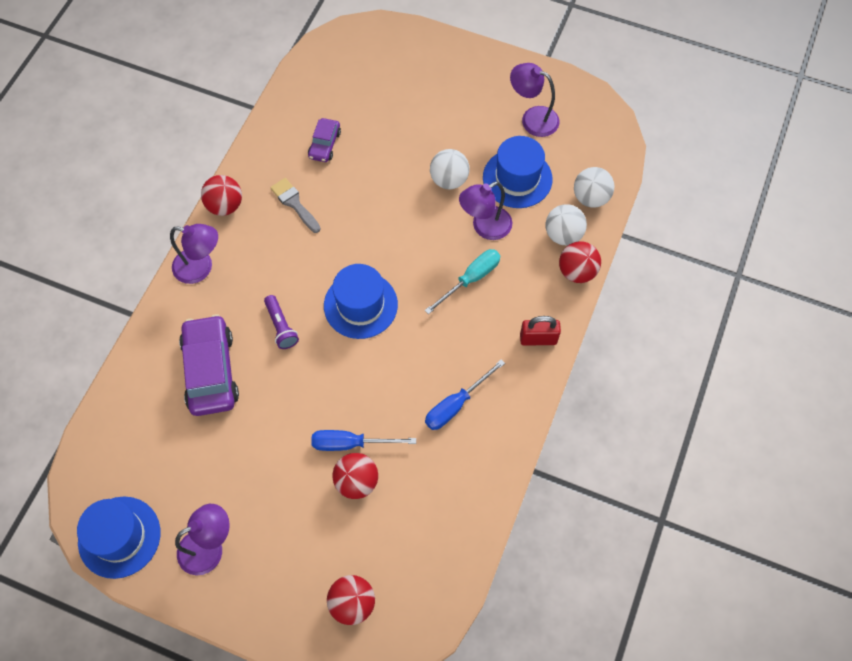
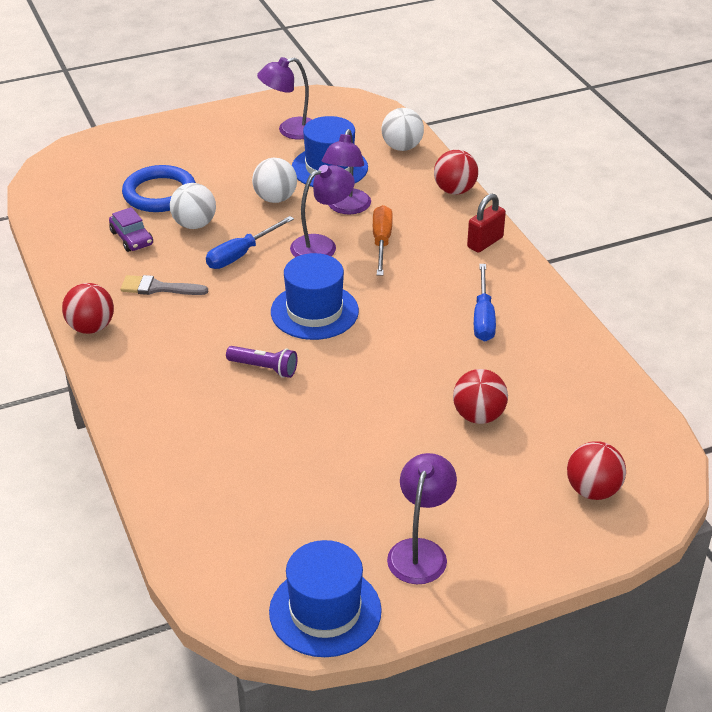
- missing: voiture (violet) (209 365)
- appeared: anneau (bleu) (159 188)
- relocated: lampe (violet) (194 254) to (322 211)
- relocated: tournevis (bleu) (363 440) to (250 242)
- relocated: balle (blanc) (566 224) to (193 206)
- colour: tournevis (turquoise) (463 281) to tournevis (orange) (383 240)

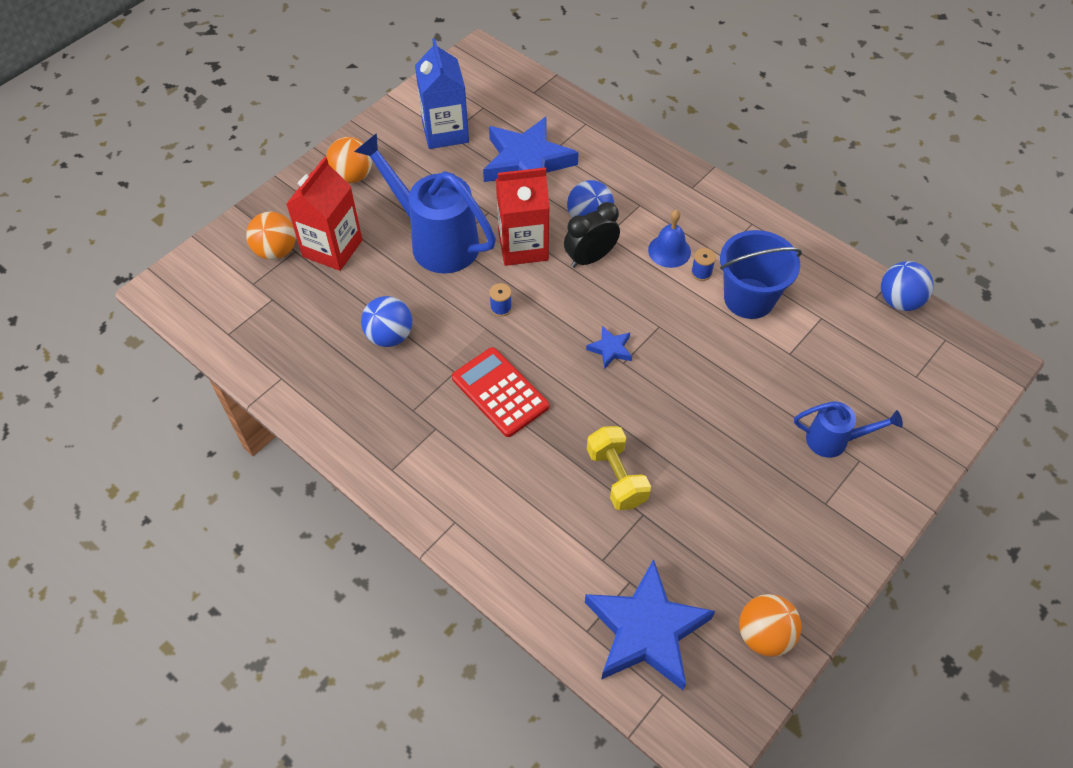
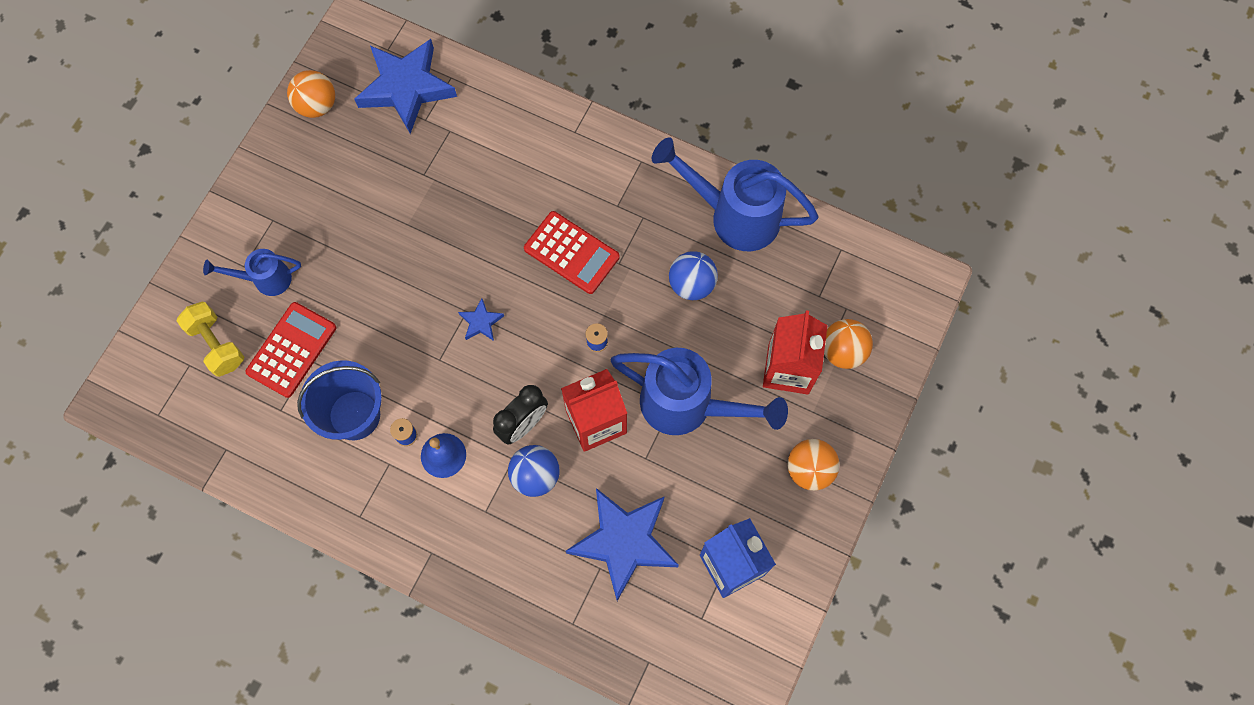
- missing: balle (bleu) (907 286)
- appeared: calculatrice (rouge) (290 350)
- appeared: arrosoir (bleu) (735 194)
- relocated: haltère (jaune) (619 468) to (210 339)

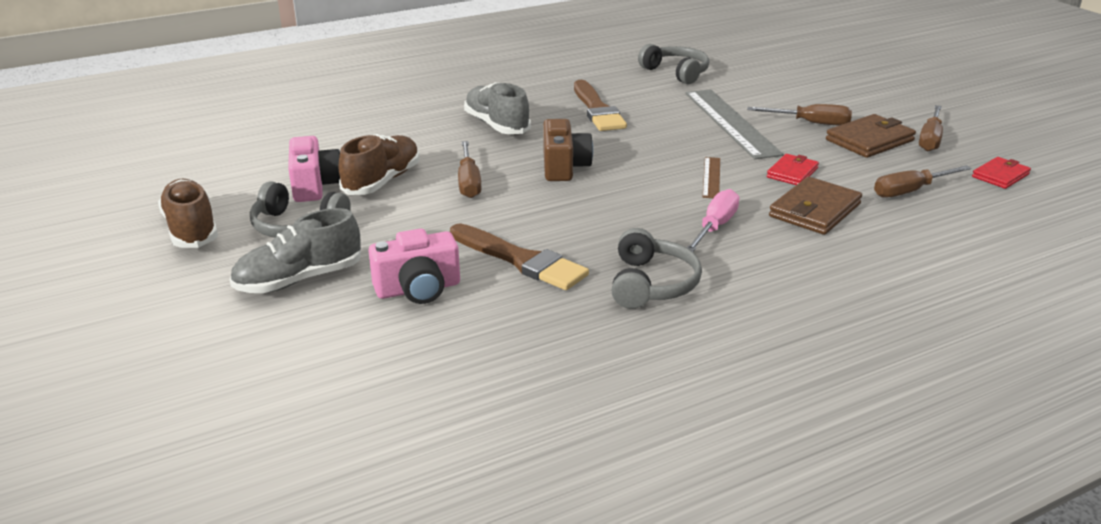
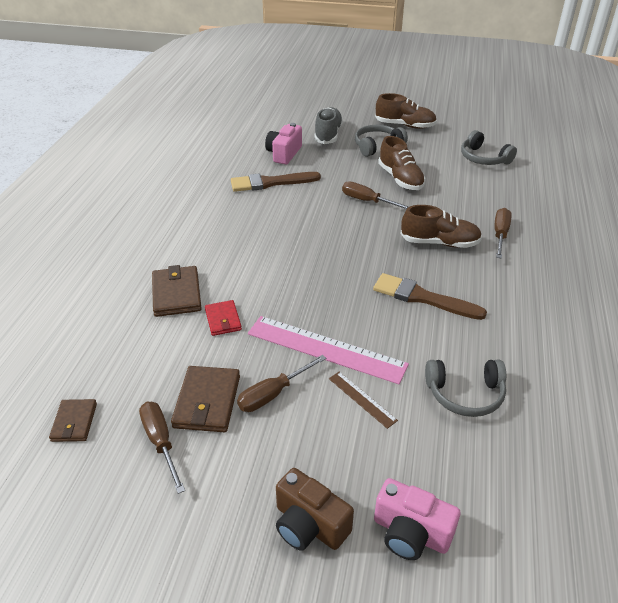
- missing: tournevis (rose) (713 220)
- relocated: appareil photo (rose) (314 169) to (417 519)
- relocated: appareil photo (marron) (568 150) to (315 509)
- relocated: casque audio (gris) (657 268) to (489 147)
- relocated: règle (marron) (711 177) to (363 400)
- relocated: tournevis (marron) (923 181) to (503 233)
- colour: chaussure (gris) (497 108) to chaussure (marron) (441 226)
- colour: règle (gris) (734 124) to règle (rose) (328 350)
- colour: portefeuille (rouge) (1001 173) to portefeuille (marron) (73 420)

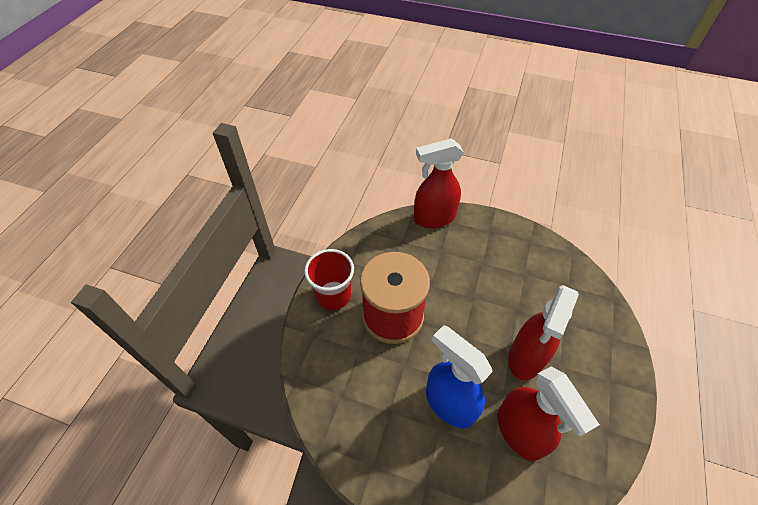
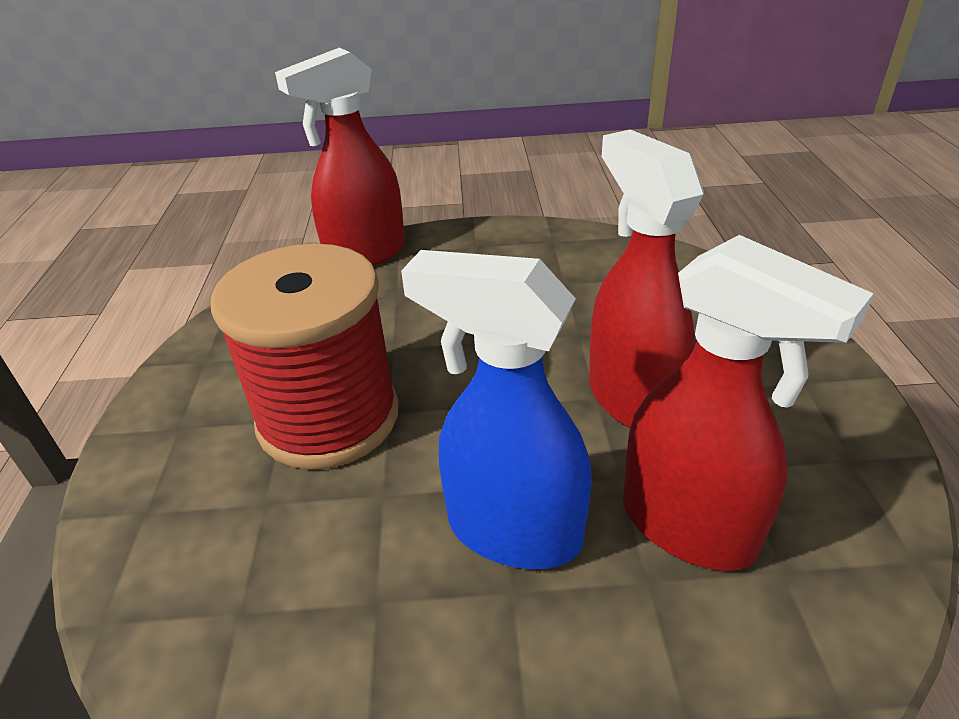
- missing: gobelet (rouge) (329 279)
- spun: vaporisateur (rouge) (543 332) = (646 278) 150 degrees clockwise

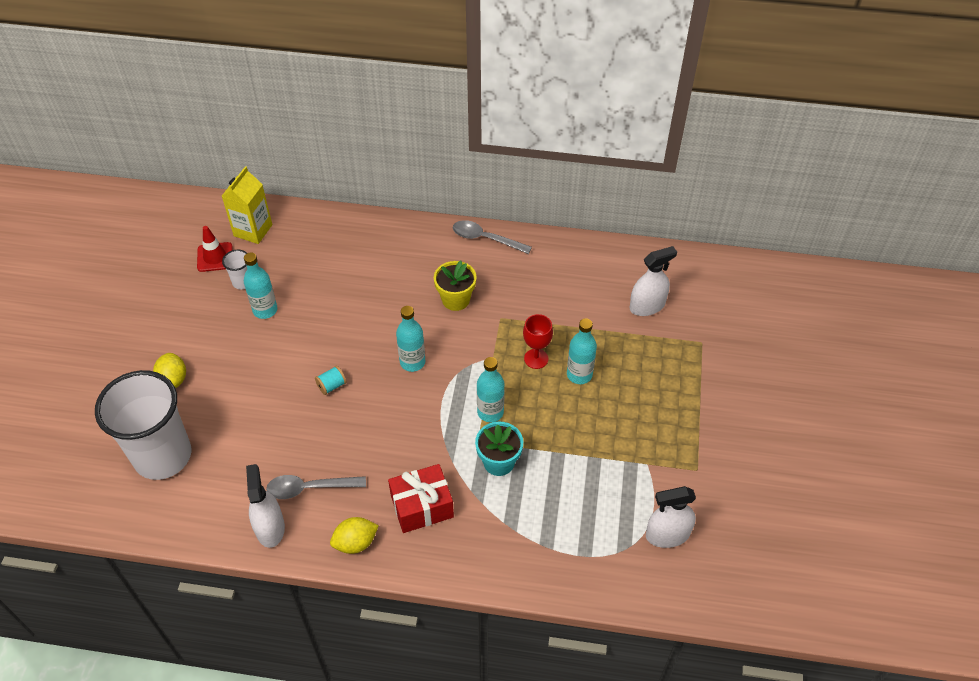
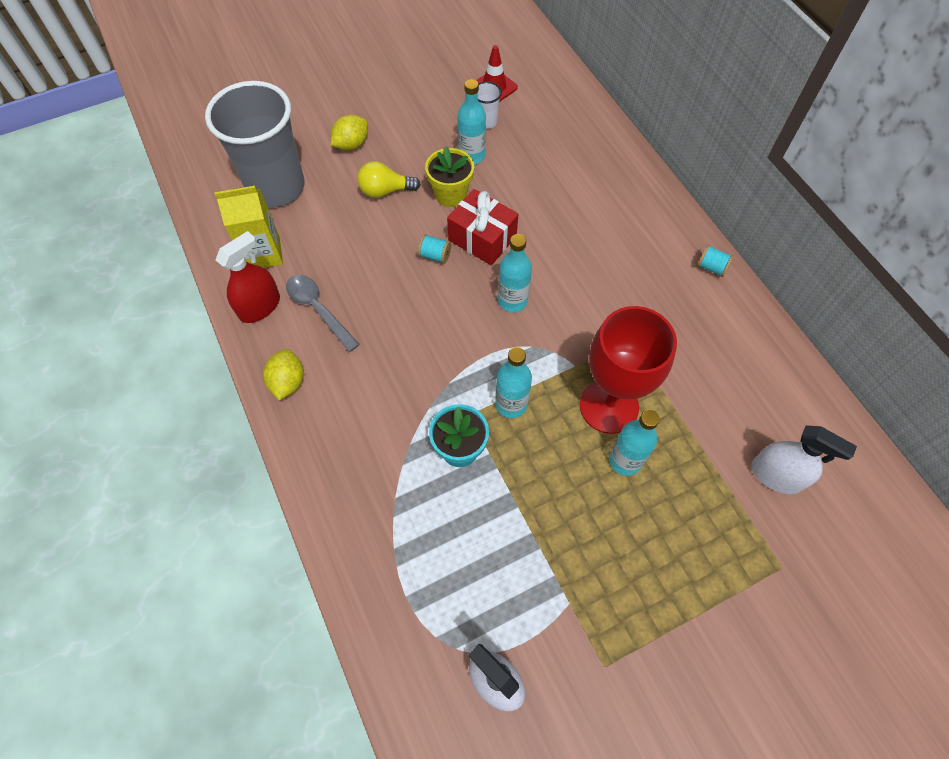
- appeared: ampoule (jaune) (389 179)
- relocated: brique de lait (jaune) (247 205) to (248 227)
- relocated: cadeau (rouge) (421 498) to (483 227)
- relocated: pot de fleurs (jaune) (455 286) to (449 176)
- exchanged: cuillère (gris) (492 237) to bobine (turquoise) (715 261)
- colour: gobelet (blanc) (143 425) to gobelet (gris) (255 144)
- colour: vaporisateur (blanc) (265 506) to vaporisateur (rouge) (247 277)
- spun: citron (jaune) (354 535) = (283 374) 60 degrees clockwise
- size: verre à pied (rouge) (538 341) = (628 370) x1.93

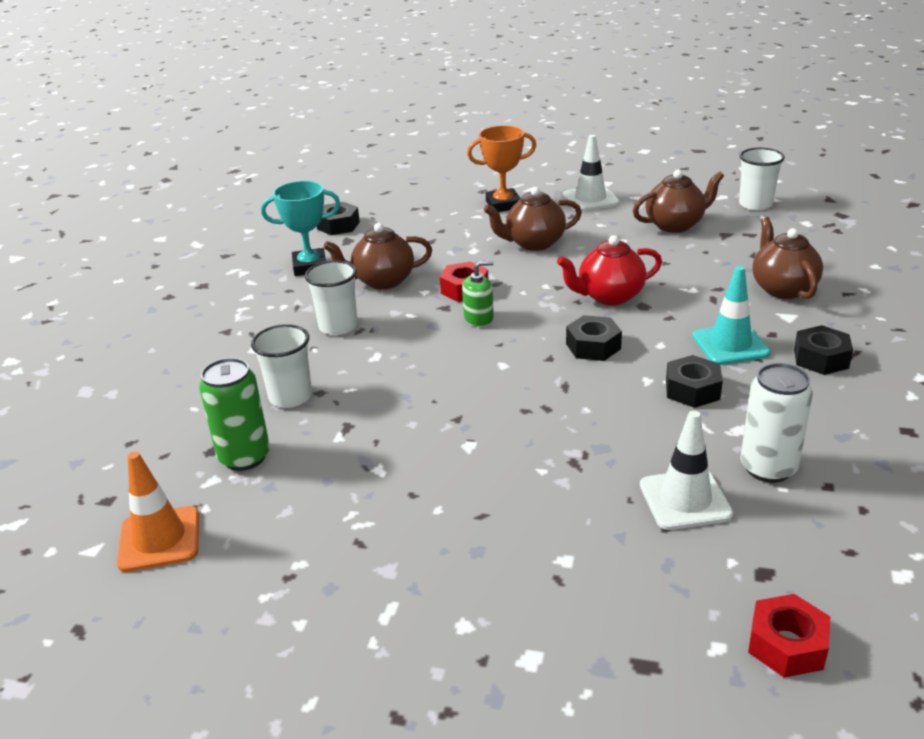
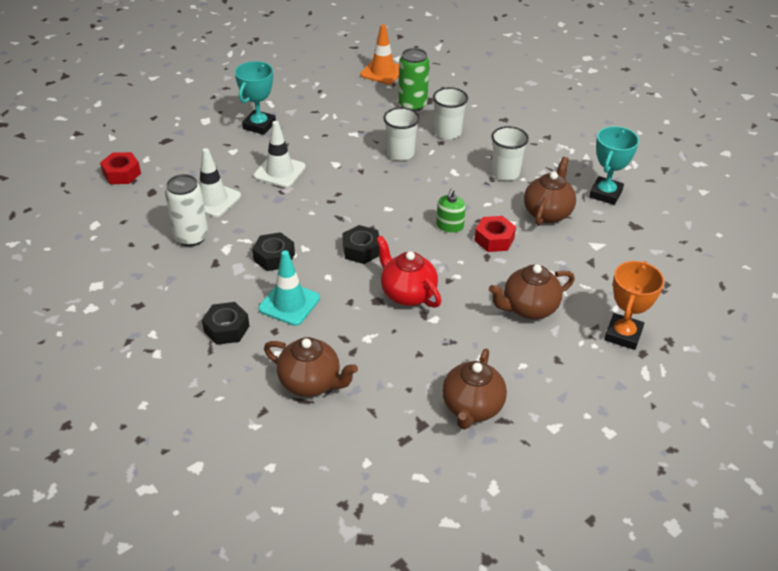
- missing: écrou (noir) (338 218)
- appeared: trophée (turquoise) (255 98)
- relocated: cône de chantier (blanc) (590 173) to (280 154)
- relocated: gobelet (blanc) (762 179) to (401 134)
- spun: théière (marron) (533 219) = (532 291) 135 degrees counterclockwise
- spun: théière (rouge) (609 270) = (408 271) 60 degrees counterclockwise

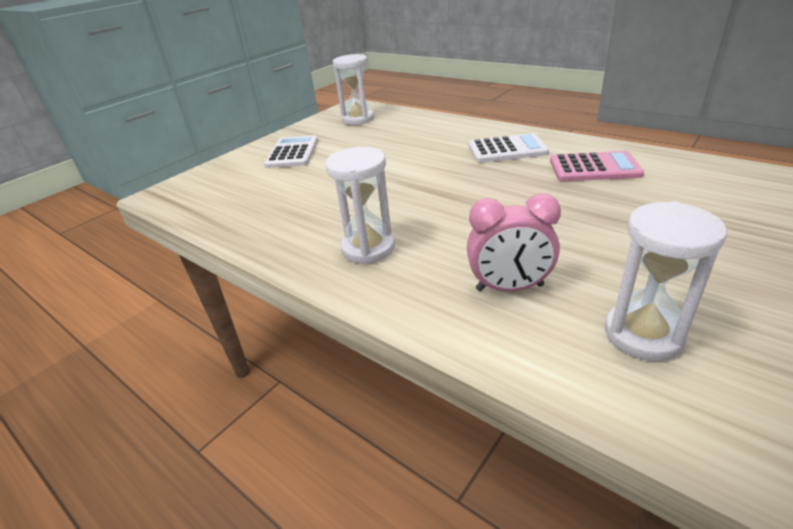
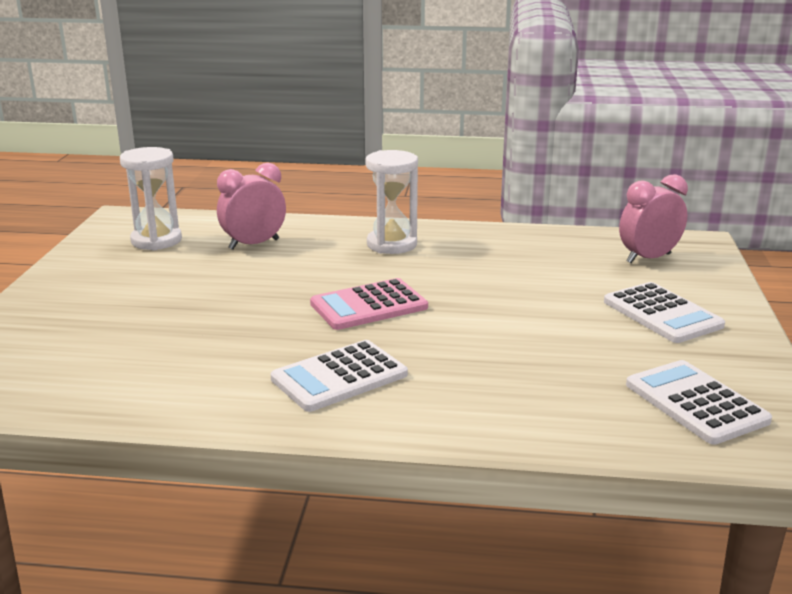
- appeared: réveil (rose) (653 218)
- relocated: calculatrice (rose) (597 166) to (369 304)
- exchanged: sablier (blanc) (353 89) to calculatrice (blanc) (699 402)

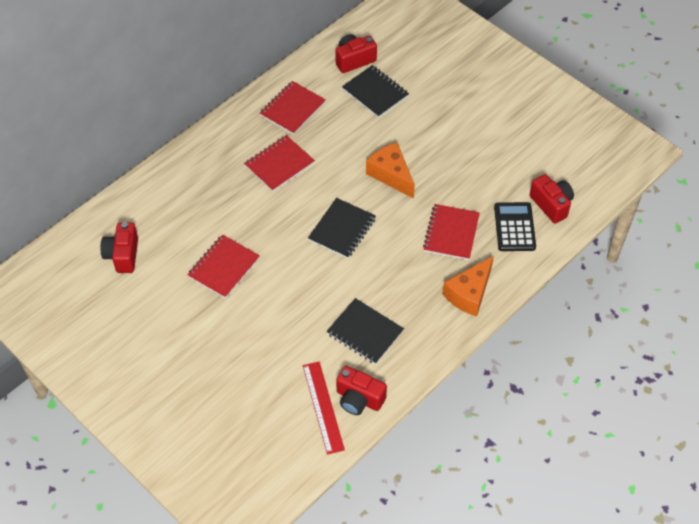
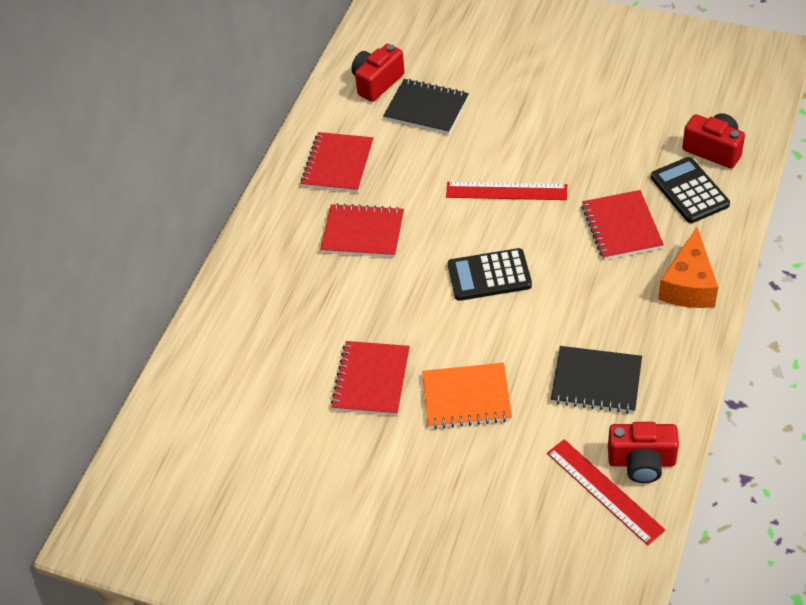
- missing: appareil photo (rouge) (119 247)
- appeared: carnet (orange) (467 396)
- exchanged: carnet (noir) (342 228) to calculatrice (noir) (490 274)
- exchanged: fromage (orange) (390 170) to règle (rouge) (506 191)
- spun: carnet (rouge) (279 163) = (362 230) 75 degrees clockwise

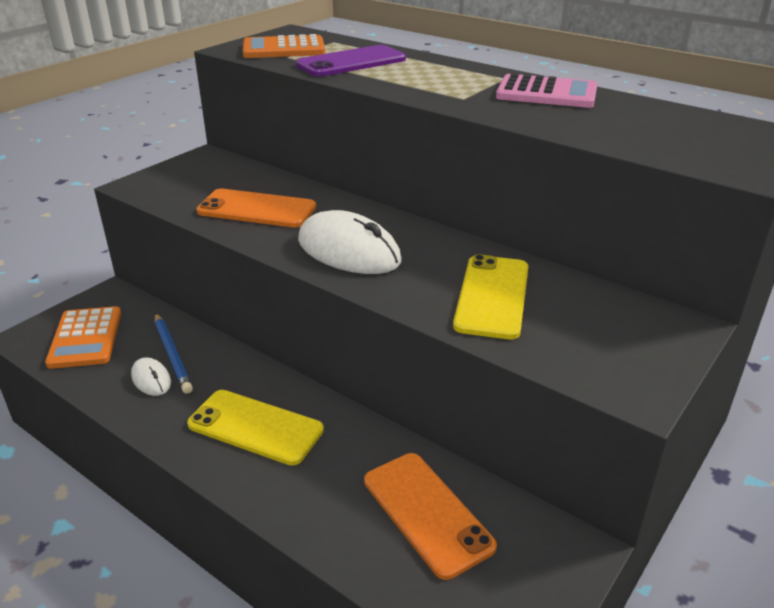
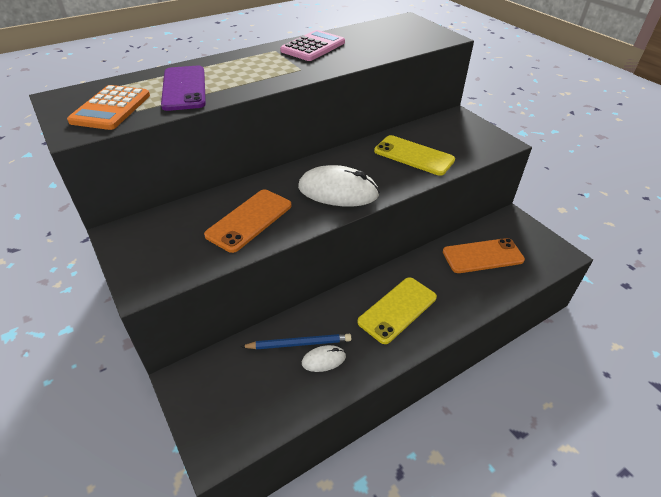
- missing: calculatrice (orange) (83 337)
- spun: souris (blanc) (349 242) = (339 185) 45 degrees clockwise

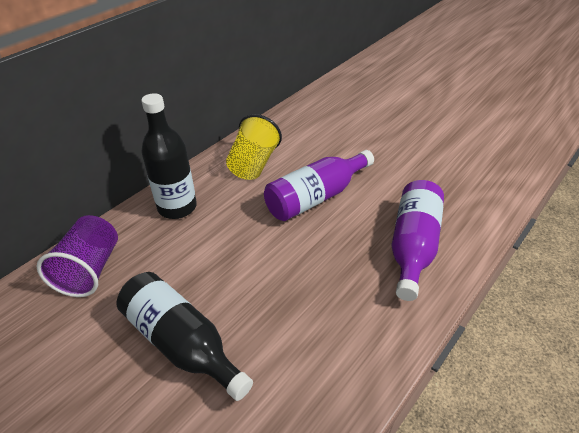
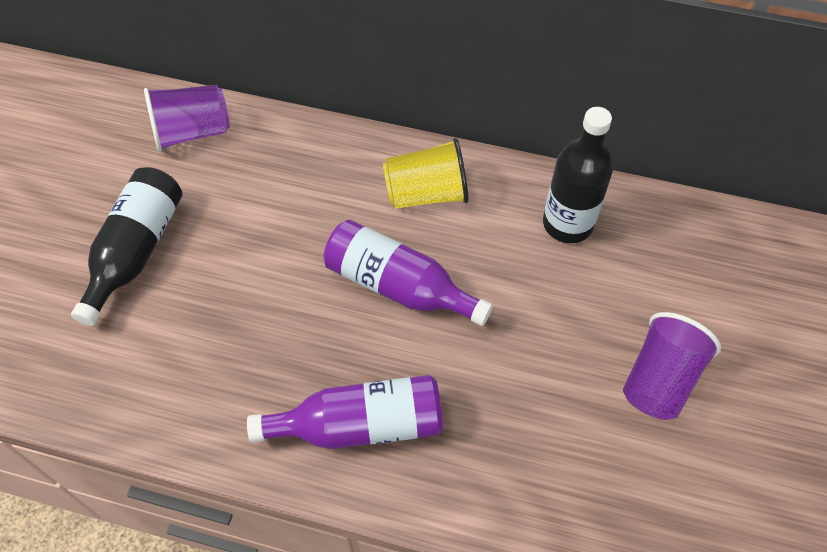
- appeared: gobelet (violet) (672 366)
- relocated: bouteille (noir) (169 156) to (578 175)

